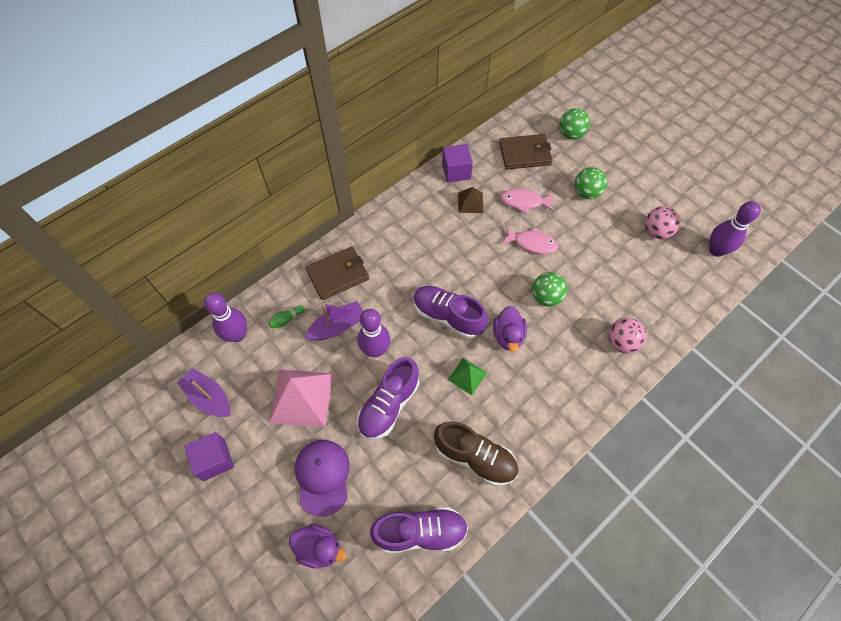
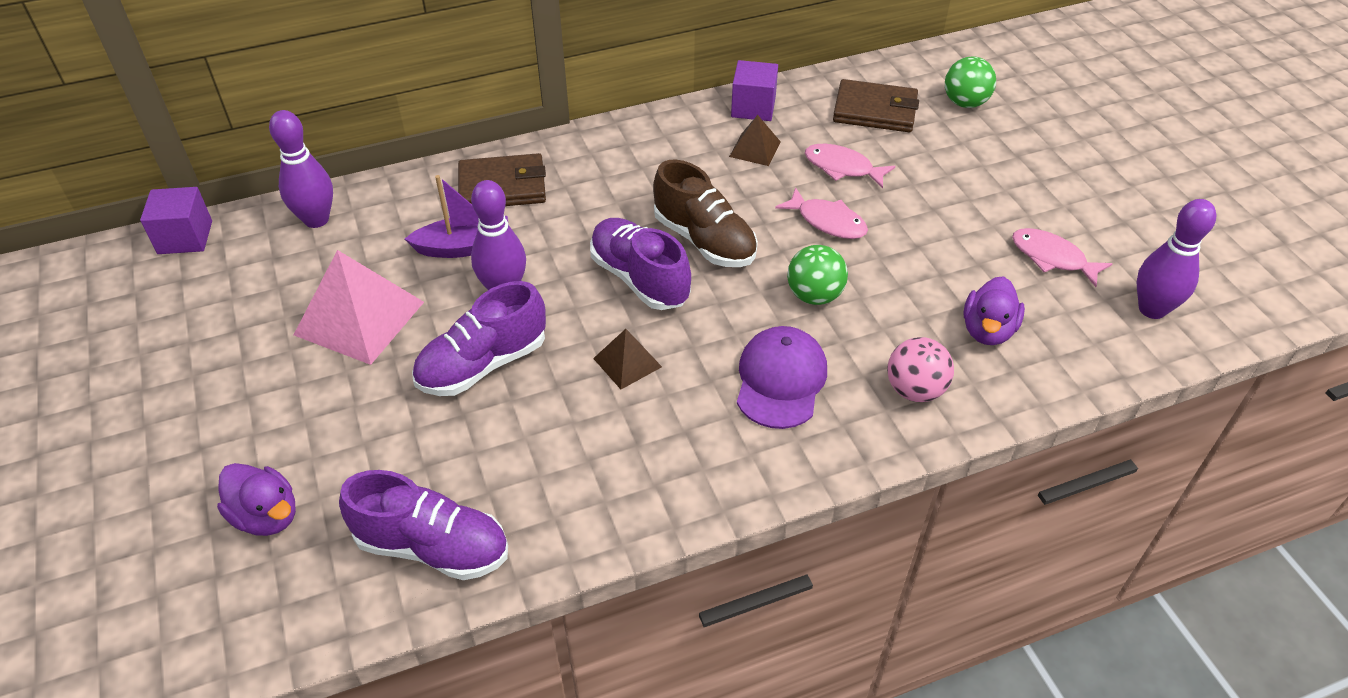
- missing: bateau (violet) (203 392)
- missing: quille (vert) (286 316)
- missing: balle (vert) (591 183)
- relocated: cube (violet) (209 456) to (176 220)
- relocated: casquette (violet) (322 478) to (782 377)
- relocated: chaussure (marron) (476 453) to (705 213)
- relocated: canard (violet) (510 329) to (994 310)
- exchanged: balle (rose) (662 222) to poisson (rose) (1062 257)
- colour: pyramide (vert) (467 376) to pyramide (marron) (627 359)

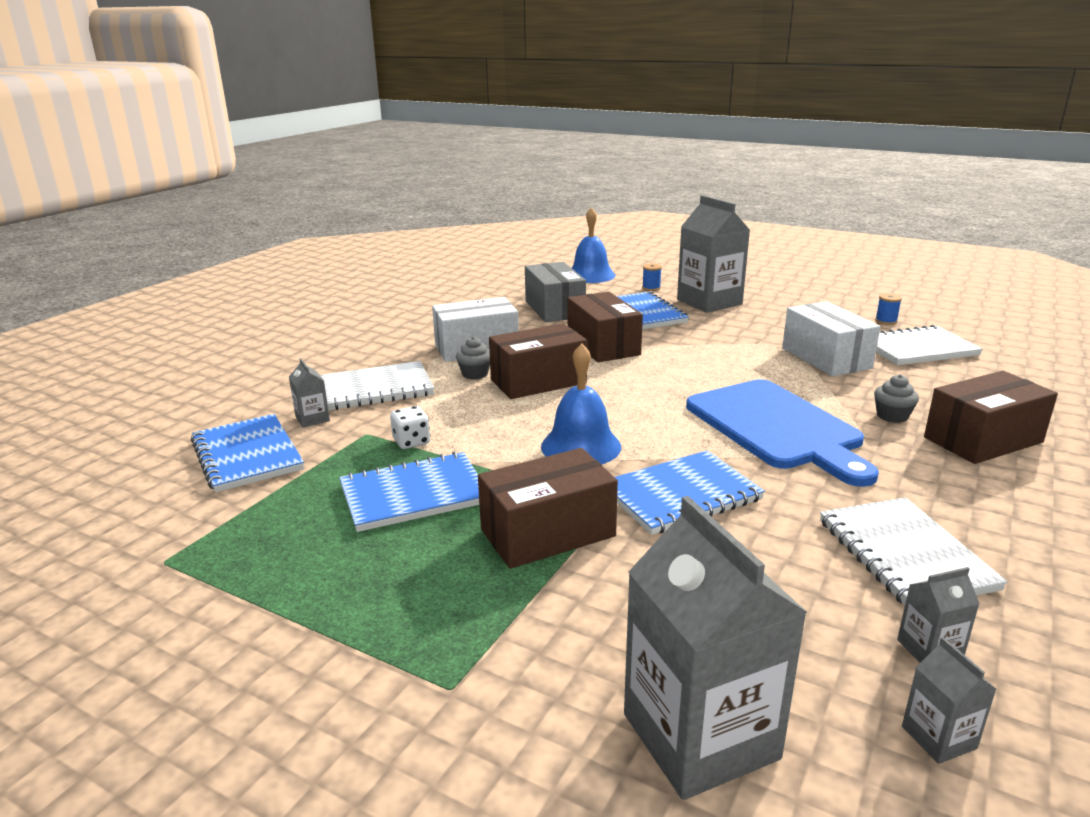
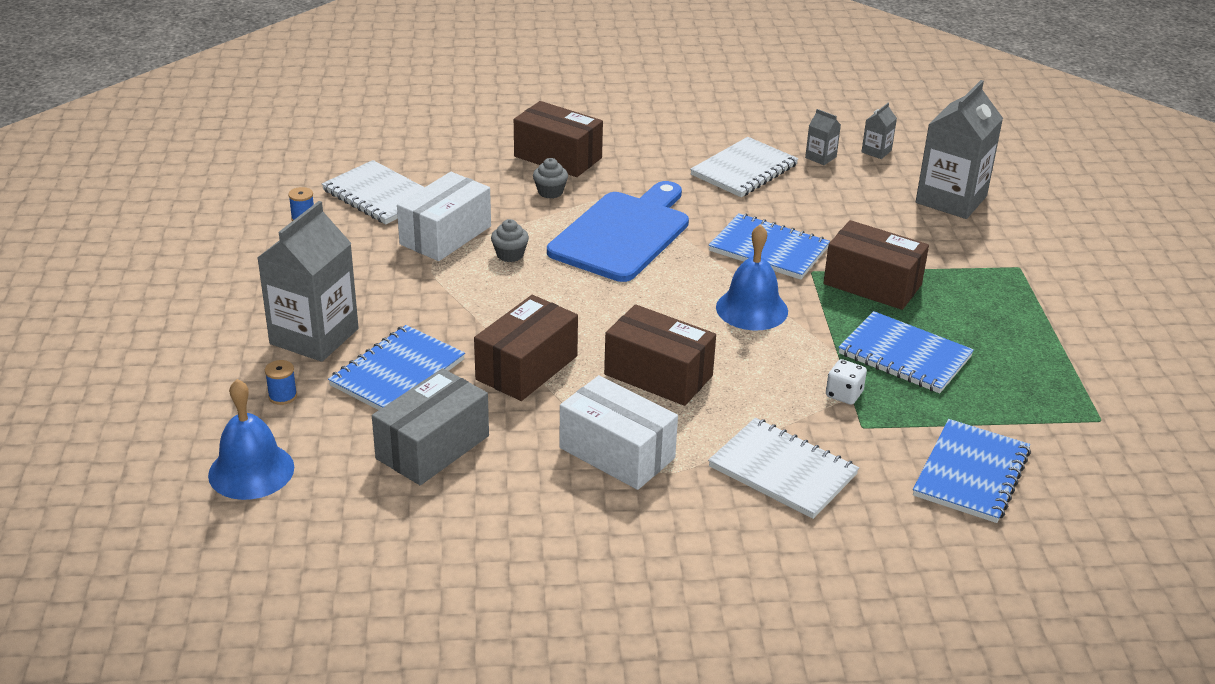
- missing: brique de lait (gris) (309 392)
- relocated: muffin (gris) (473 358) to (510 240)

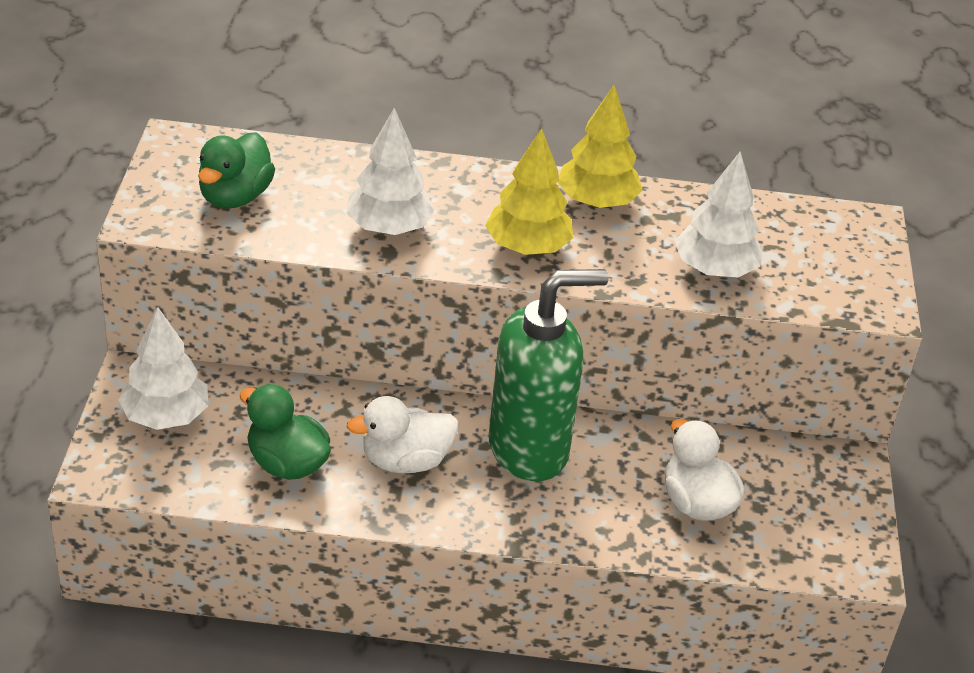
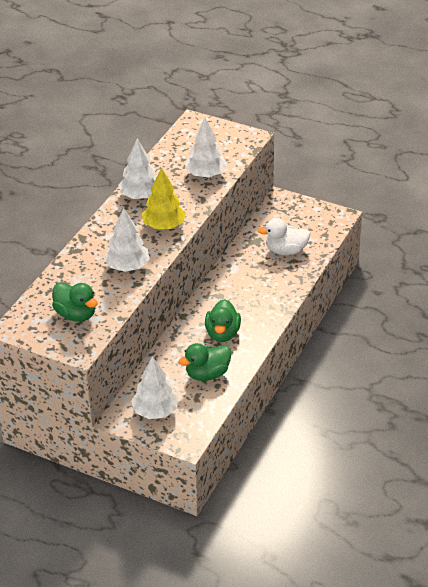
- missing: distributeur de savon (vert) (548 375)
- colour: canard (blanc) (403 435) to canard (vert) (223 320)
- colour: arbre (jaune) (600 146) to arbre (blanc) (137 169)

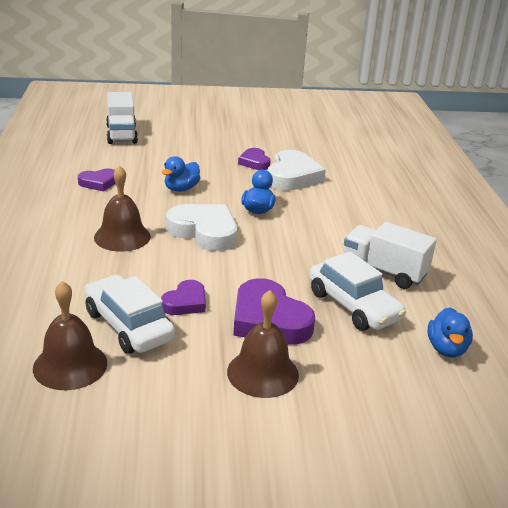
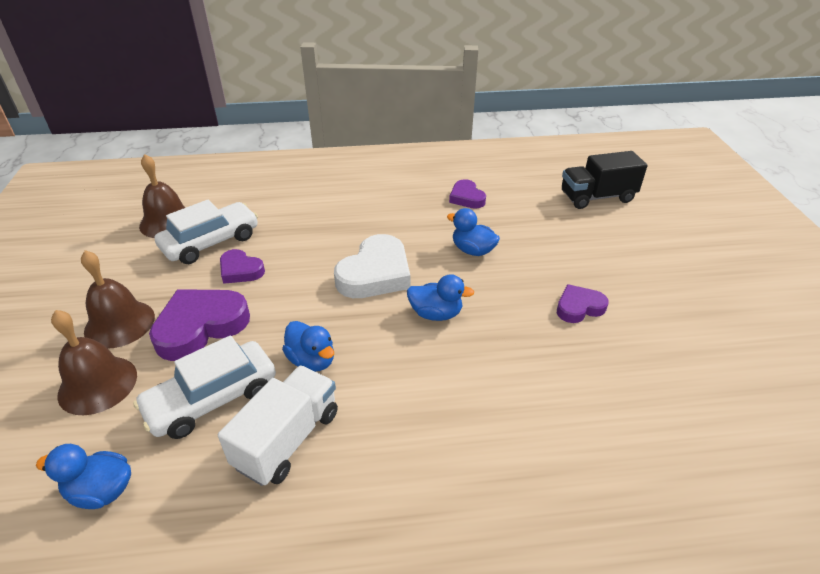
- missing: cœur (blanc) (297 170)
- appeared: canard (bleu) (308 346)
- relocated: cloche (marron) (122 208) to (94 362)
- colour: camion (blanc) (122 118) to camion (noir) (604 180)

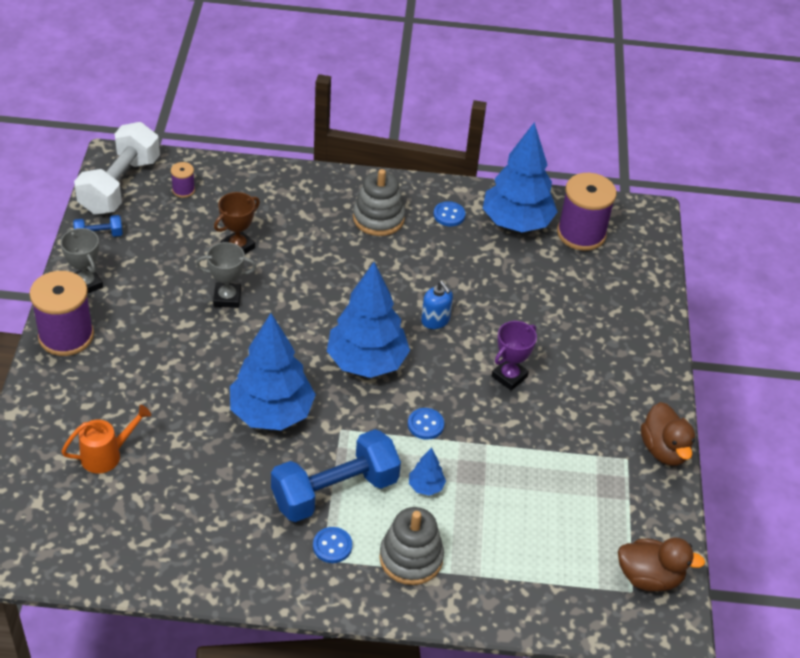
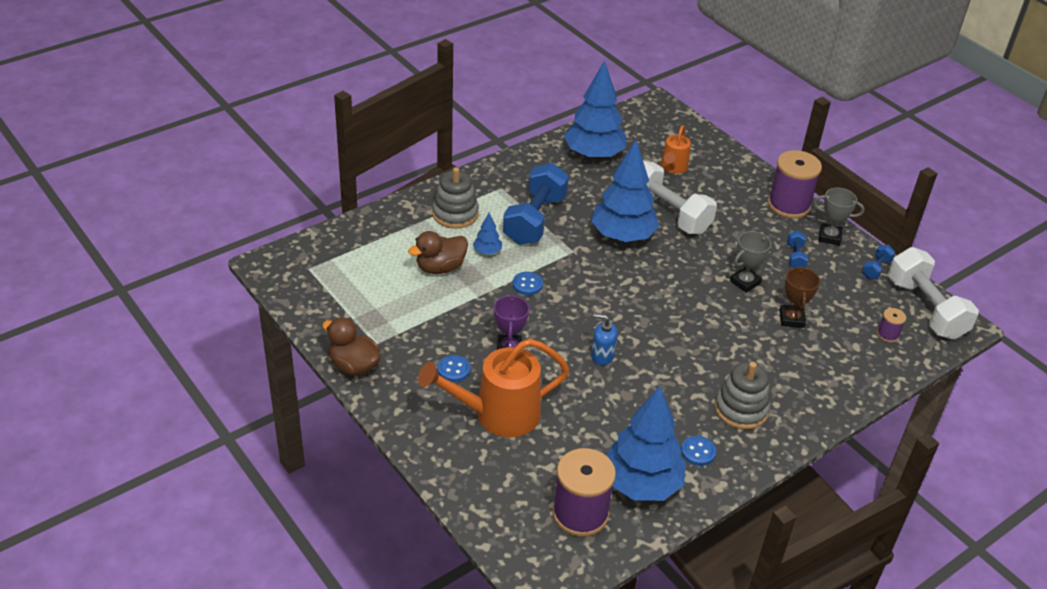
- appeared: arrosoir (orange) (493 388)
- appeared: haltère (blanc) (680 197)
- appeared: haltère (bleu) (797 249)
- relocated: bouton (bleu) (332 545) to (454 368)
- relocated: arbre (bleu) (368 320) to (595 110)
- relocated: canard (marron) (661 564) to (438 252)

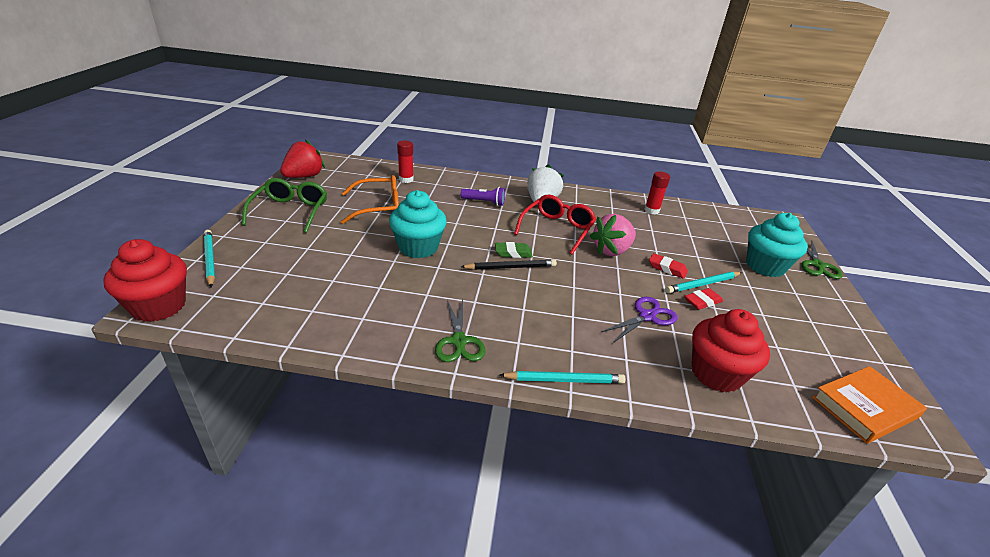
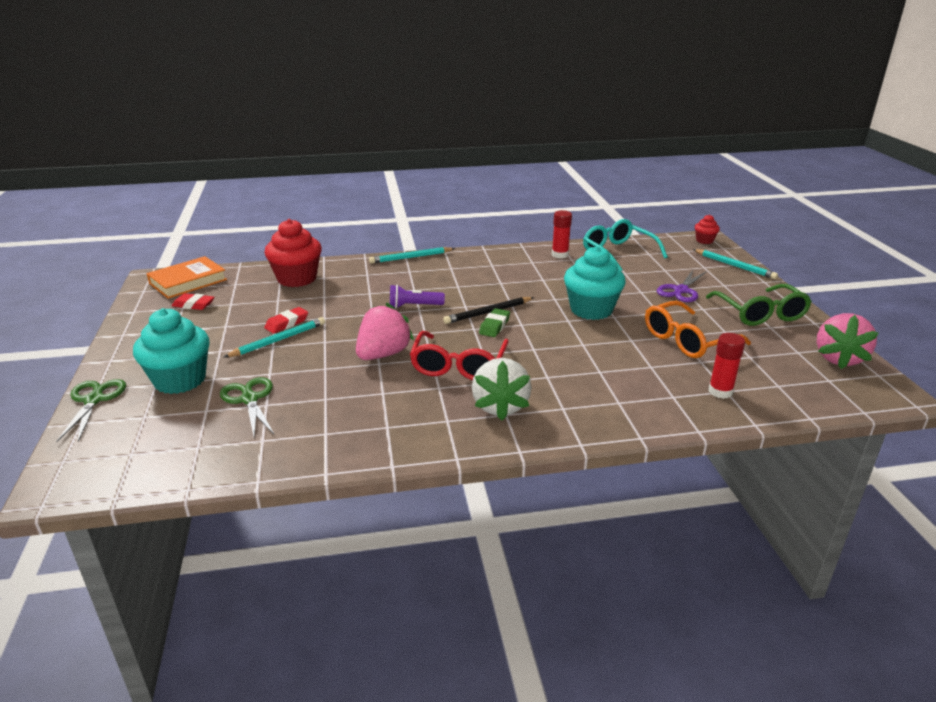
- appeared: lunettes (turquoise) (625 245)
- relocated: ciseaux (vert) (460 330) to (247 406)
- relocated: lampe de poche (violet) (483 196) to (417 296)
- relocated: ciseaux (violet) (639 320) to (682 286)
- relocated: bâton de colle (rouge) (657 192) to (562 234)
- relocated: gomme (rouge) (668 266) to (193 301)
- colour: fraise (rouge) (302 158) to fraise (rose) (848 341)
- spun: gomme (vert) (514 250) = (494 322) 45 degrees counterclockwise
- size: muffin (rouge) (145 280) = (707 229) x0.49

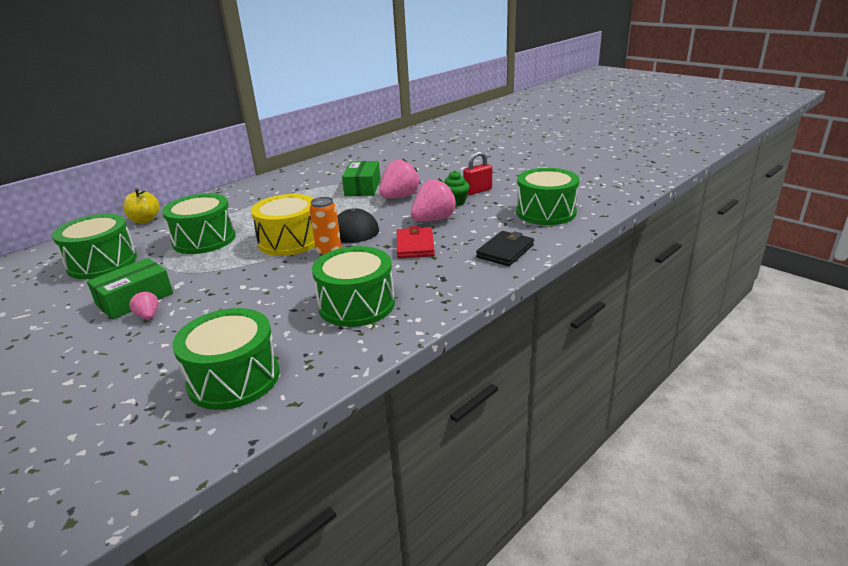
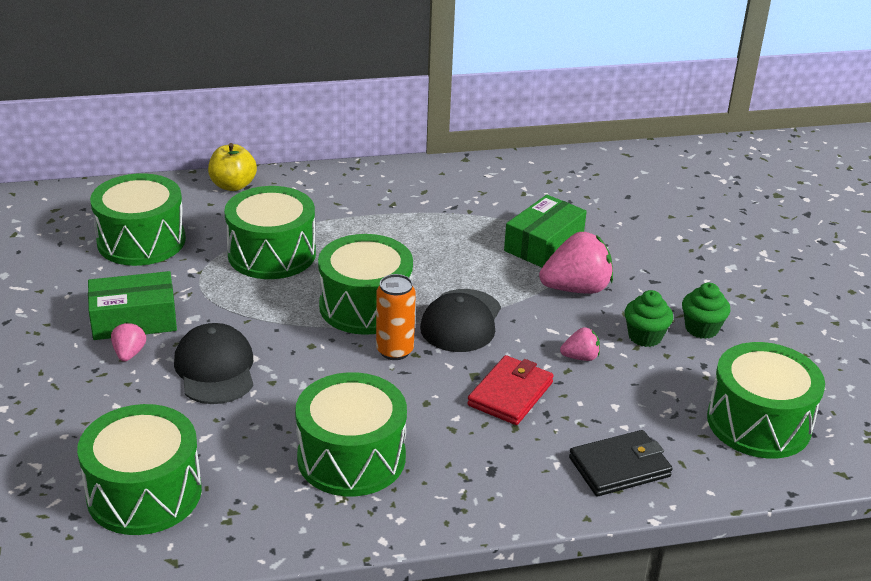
- appeared: casquette (noir) (213 363)
- exchanged: cadenas (rouge) (477 173) to muffin (vert) (706 311)
- colour: tambour (jaune) (283 225) to tambour (vert) (365 284)
- size: fraise (rose) (434 200) = (580 344) x0.50

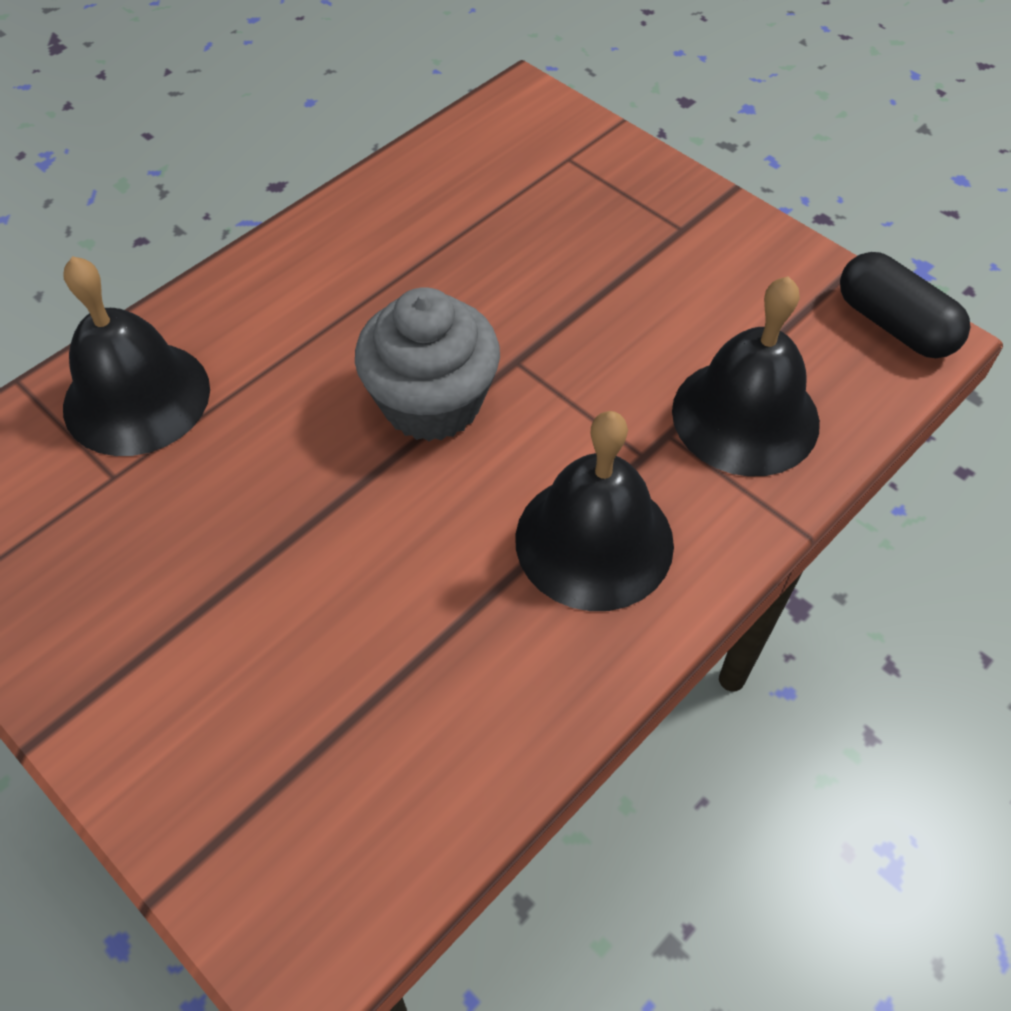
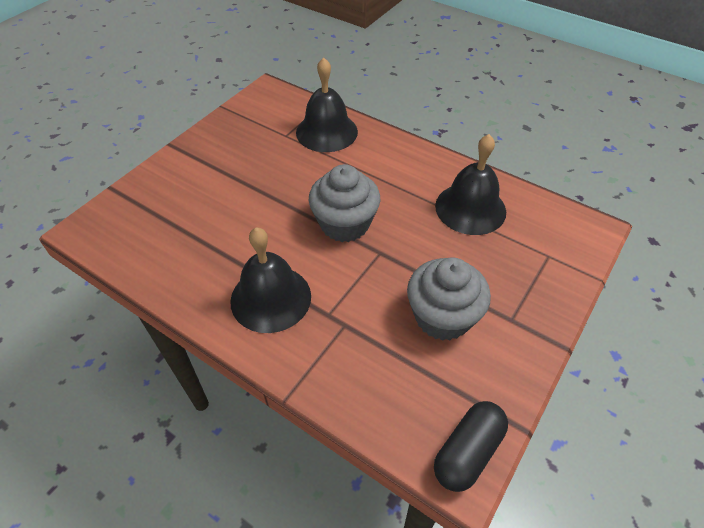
- appeared: muffin (gris) (449 299)
- relocated: cloche (noir) (746 376) to (470 184)

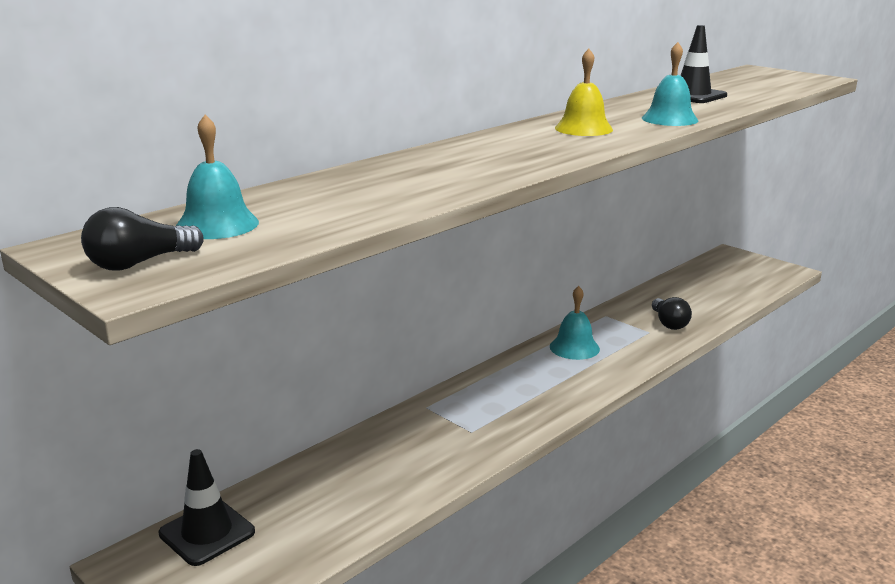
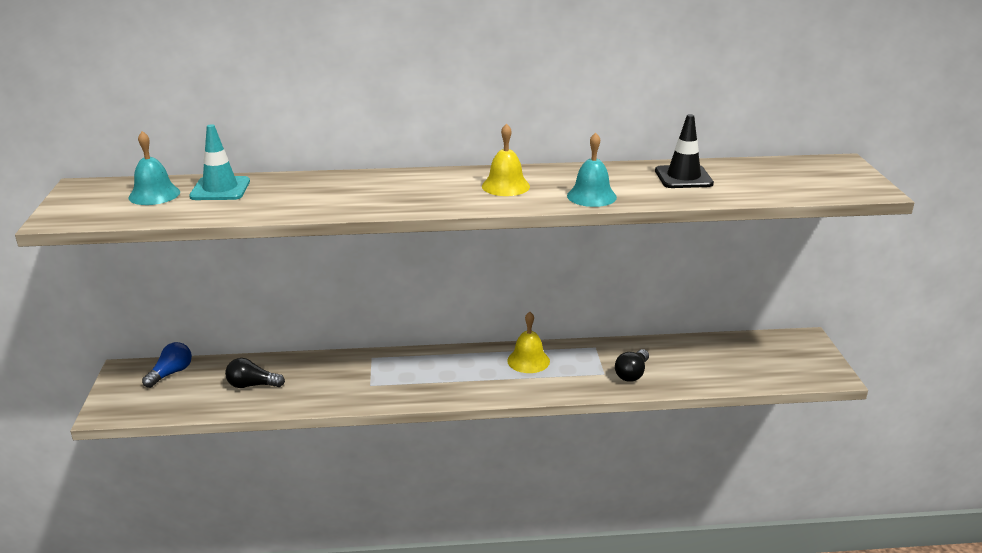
- appeared: cône de chantier (turquoise) (219 162)
- relocated: ampoule (noir) (142 238) to (255 373)
- exchanged: cône de chantier (noir) (206 507) to ampoule (bleu) (167 365)
- colour: cloche (turquoise) (575 323) to cloche (jaune) (528 342)

